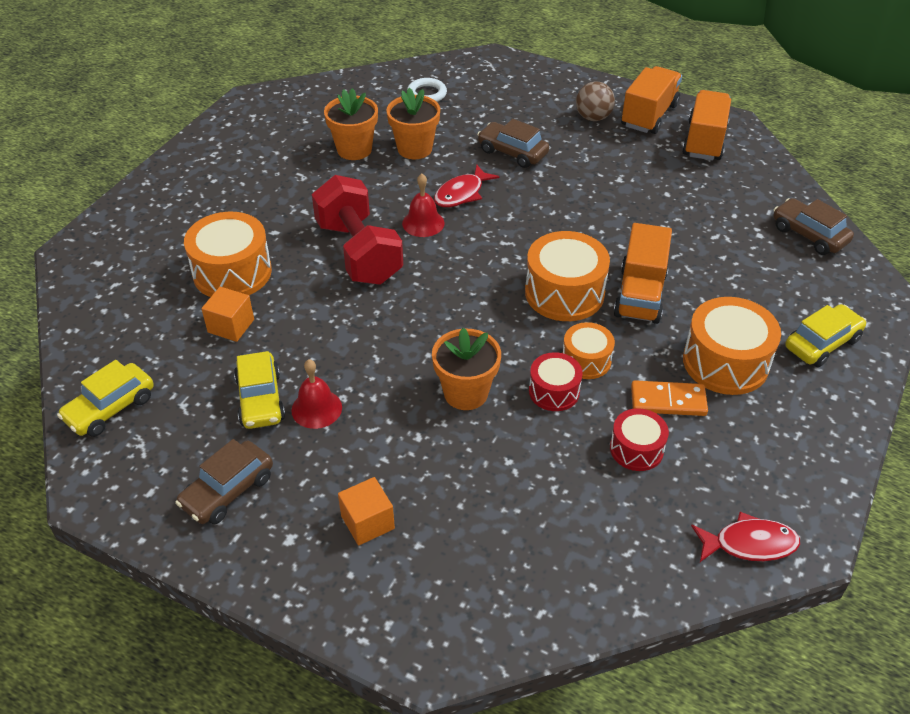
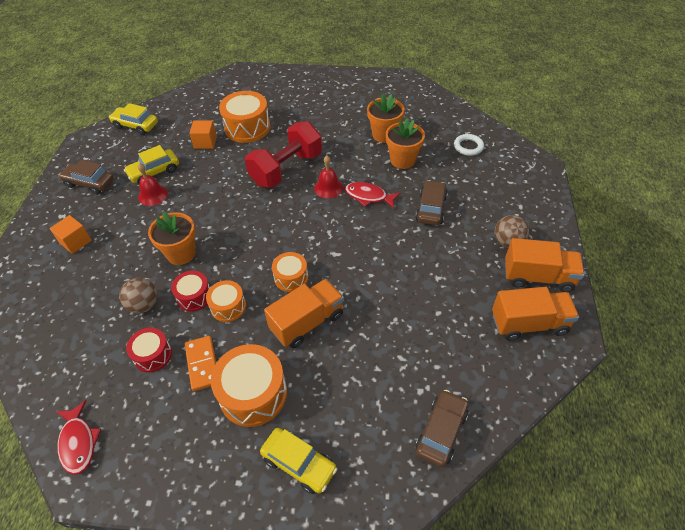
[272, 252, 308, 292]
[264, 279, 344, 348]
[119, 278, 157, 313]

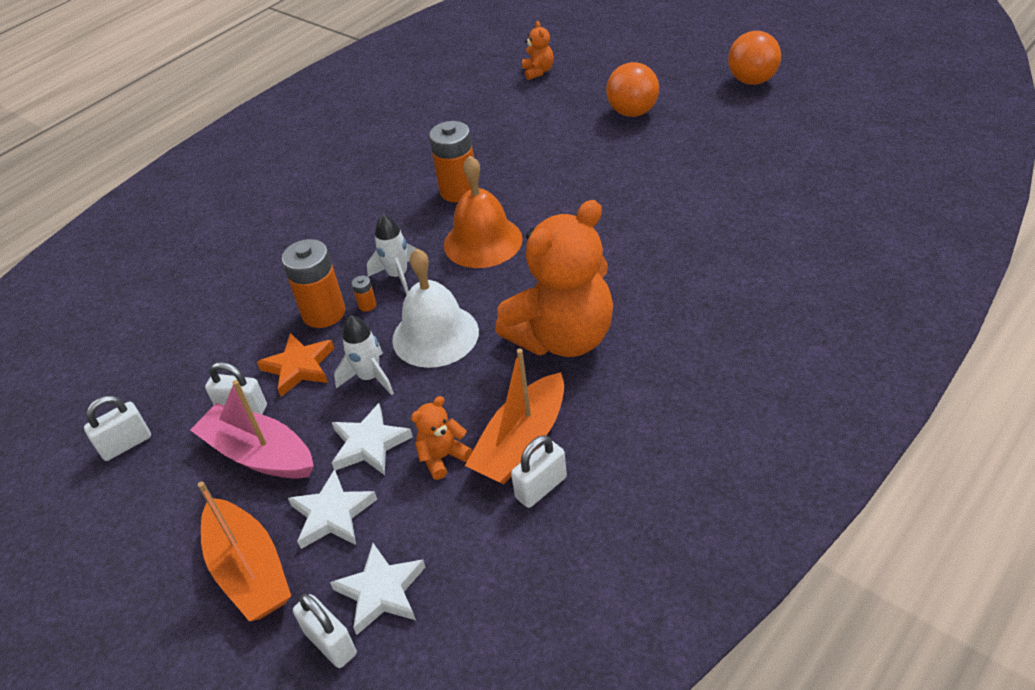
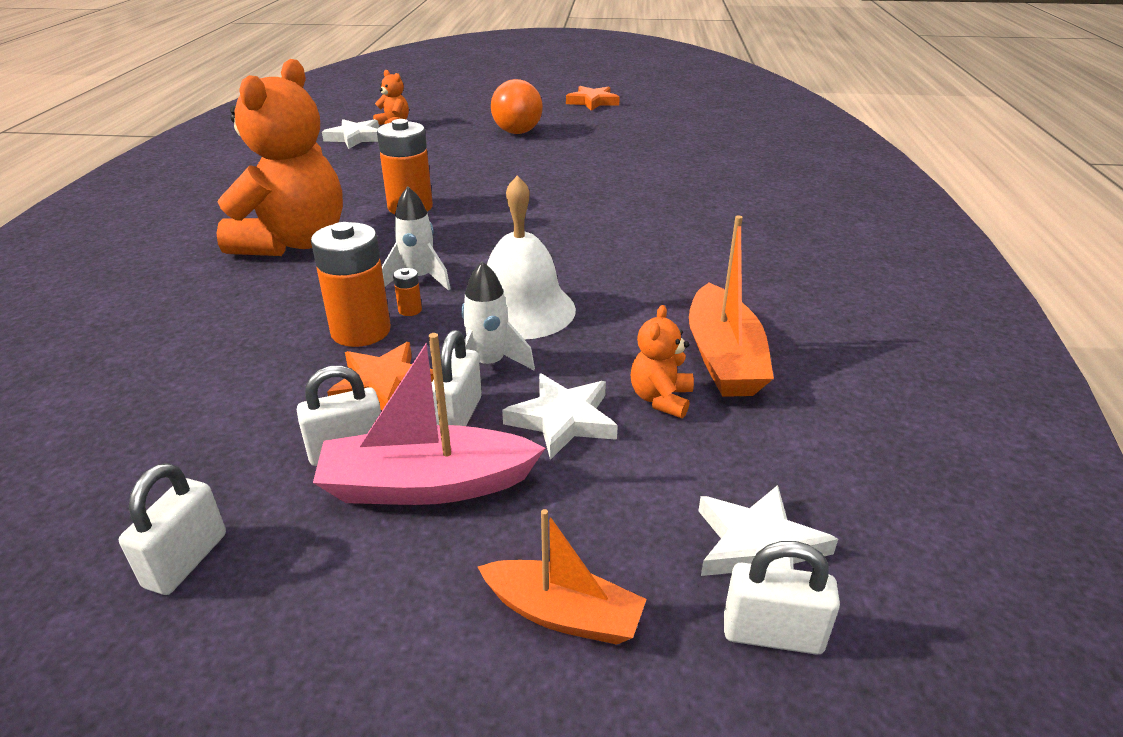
[478, 509, 647, 645]
[322, 119, 379, 149]
[444, 156, 523, 268] (first image)
[216, 59, 343, 256]
[432, 330, 482, 426]
[566, 86, 620, 111]

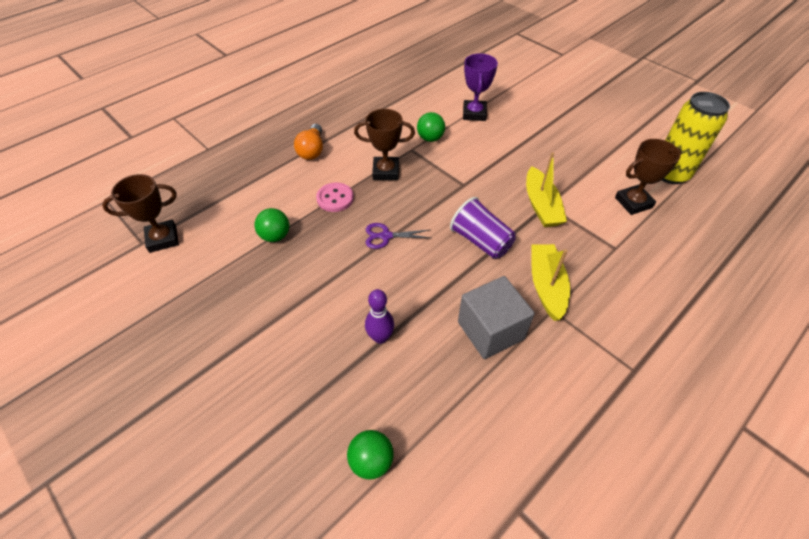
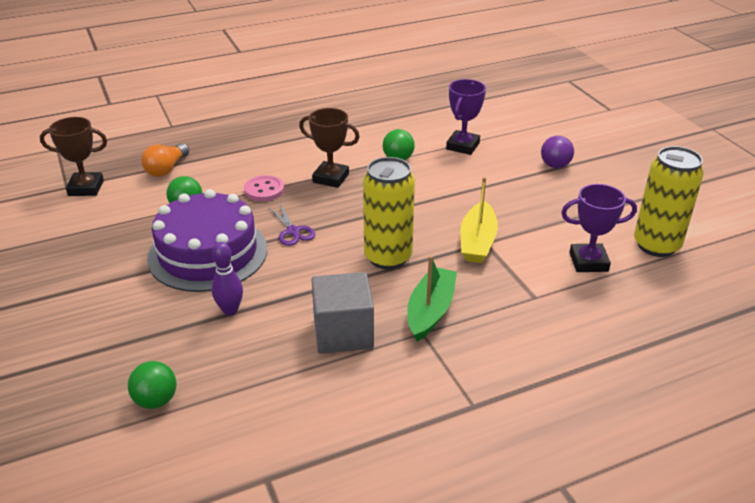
[141, 143, 189, 177]
[269, 204, 315, 246]
[363, 157, 415, 270]
[407, 255, 457, 342]
[561, 184, 637, 272]
[147, 189, 267, 292]
[541, 136, 574, 168]

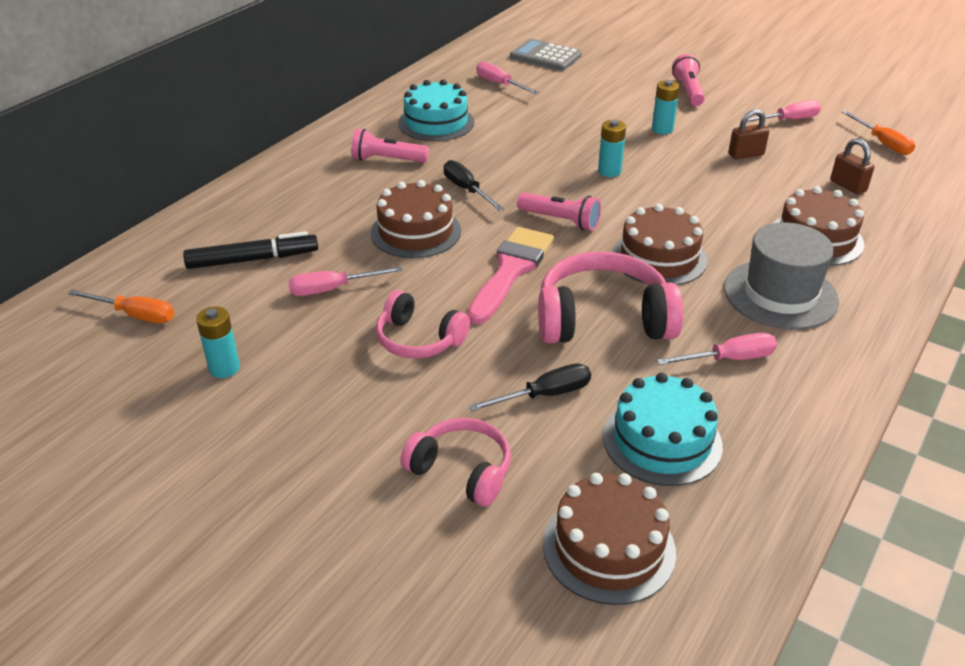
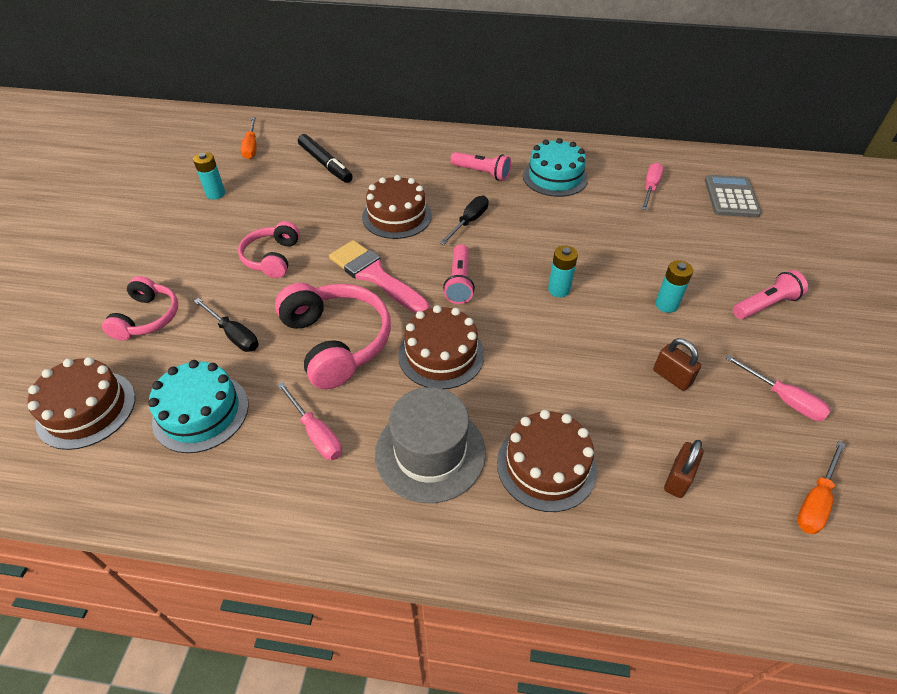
[288, 266, 403, 296] (first image)
[450, 152, 511, 181]
[329, 240, 429, 313]

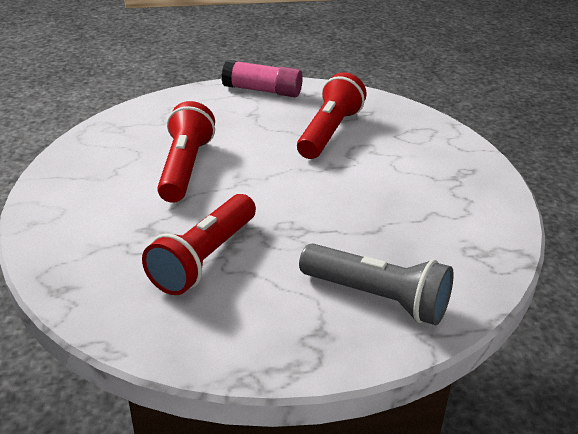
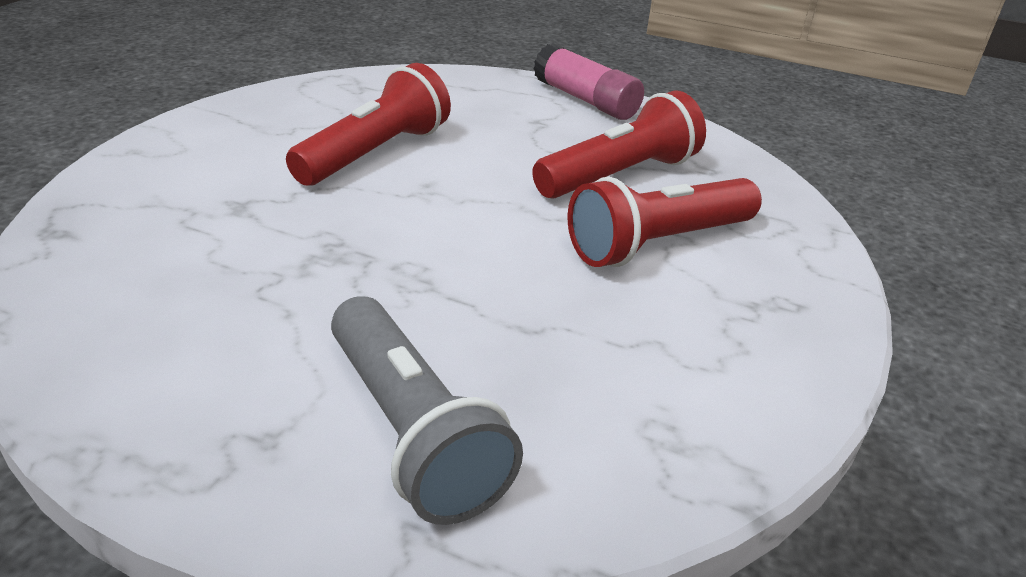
[568, 177, 762, 267]

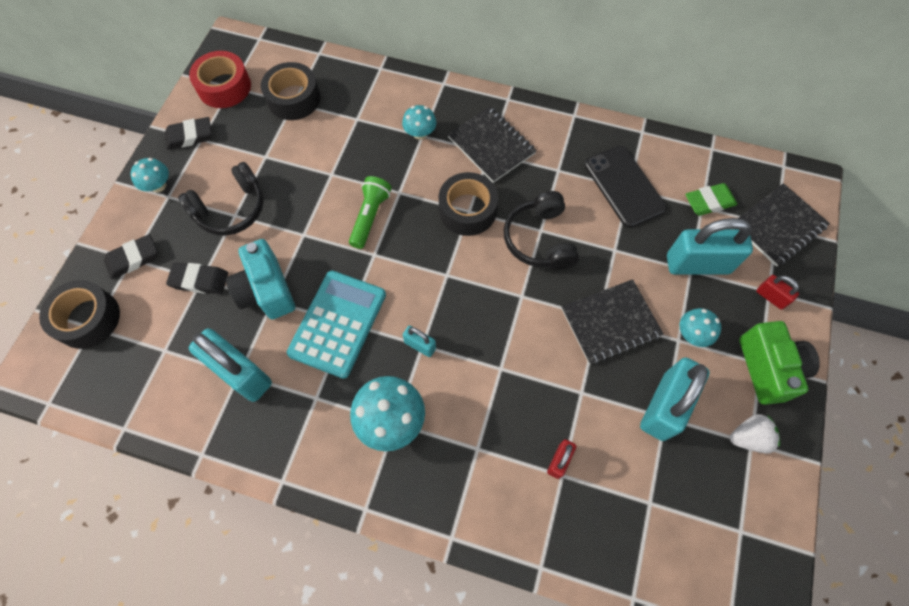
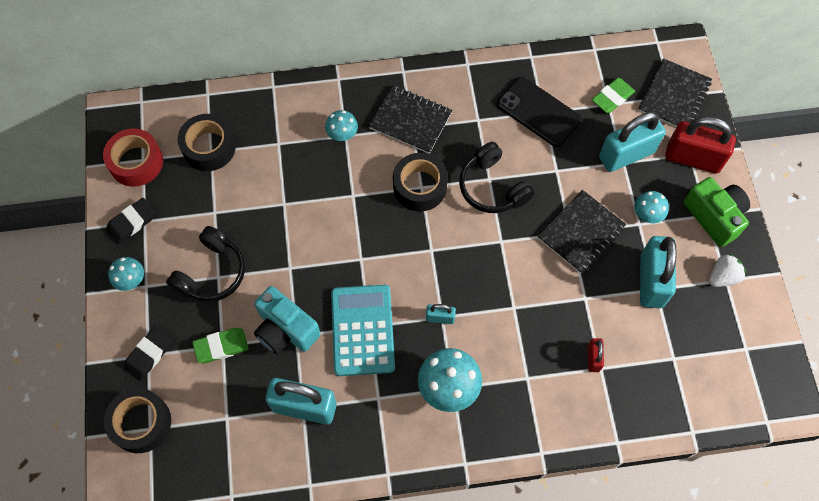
[192, 328, 248, 363]
[349, 176, 392, 249] (first image)
[665, 116, 736, 173]

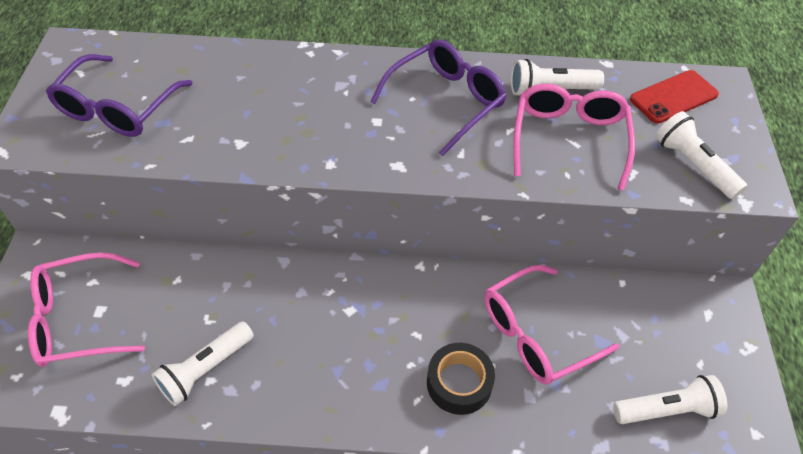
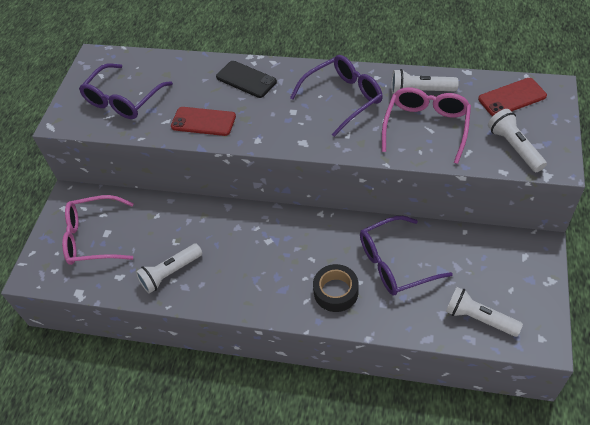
[360, 216, 453, 295]
[446, 287, 523, 337]
[171, 107, 236, 136]
[216, 61, 277, 98]

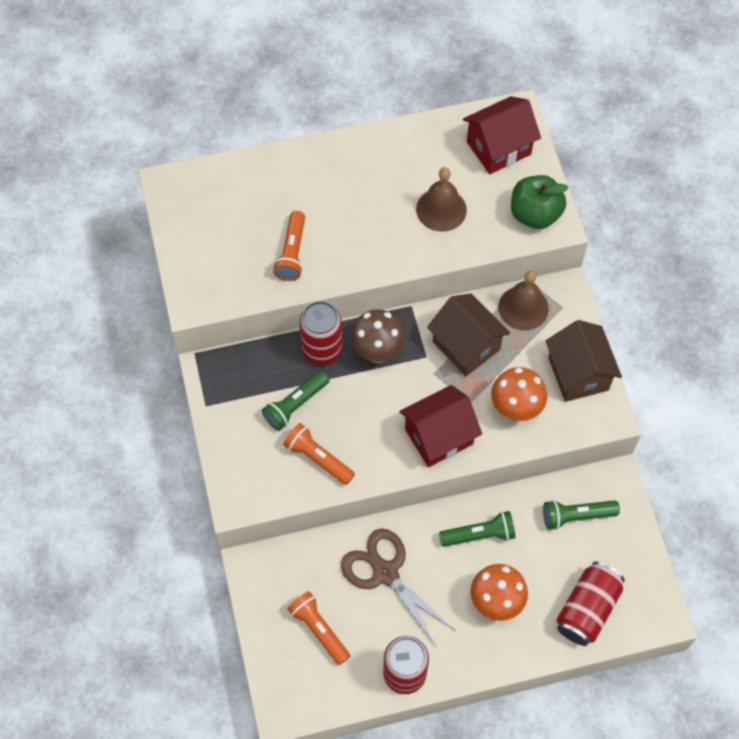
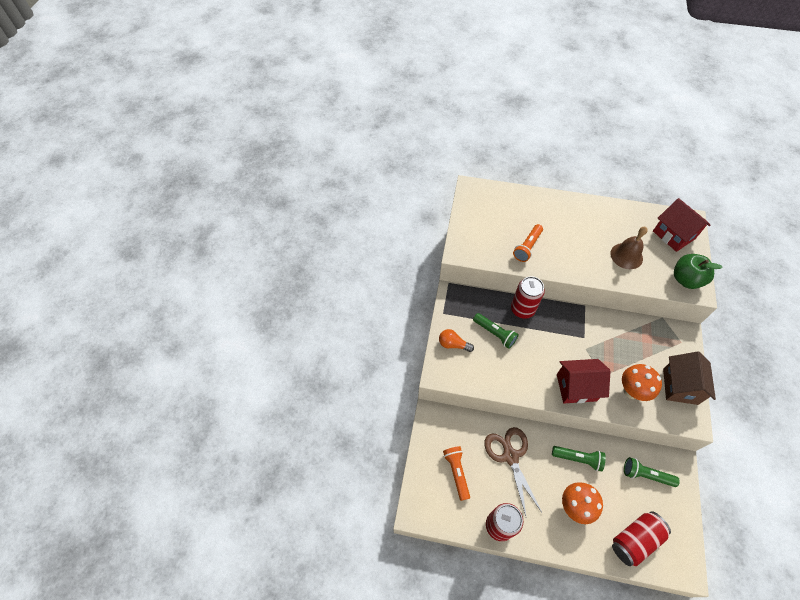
[473, 313, 519, 349]
[283, 423, 355, 485] (first image)
[350, 309, 405, 363] (first image)
[427, 294, 510, 376] (first image)
[653, 198, 711, 252]
[498, 270, 549, 330] (first image)
[439, 329, 474, 352]

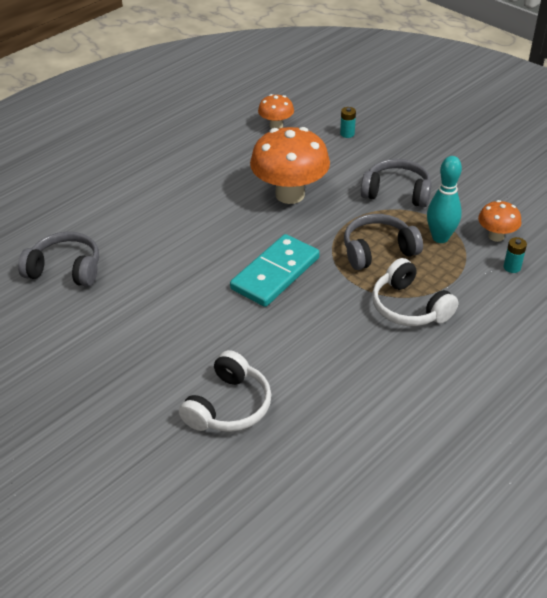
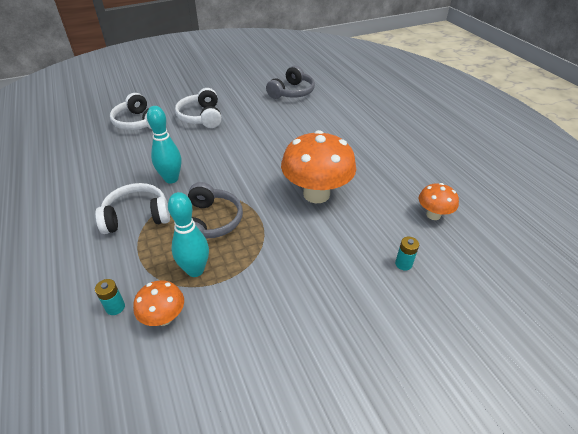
[230, 234, 320, 307] (first image)
[361, 159, 432, 207] (first image)
[147, 106, 181, 184]
[175, 88, 222, 128]

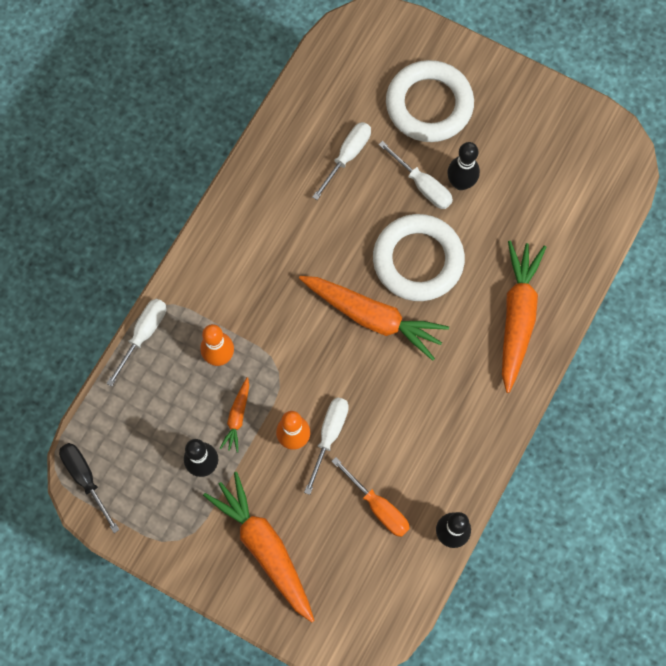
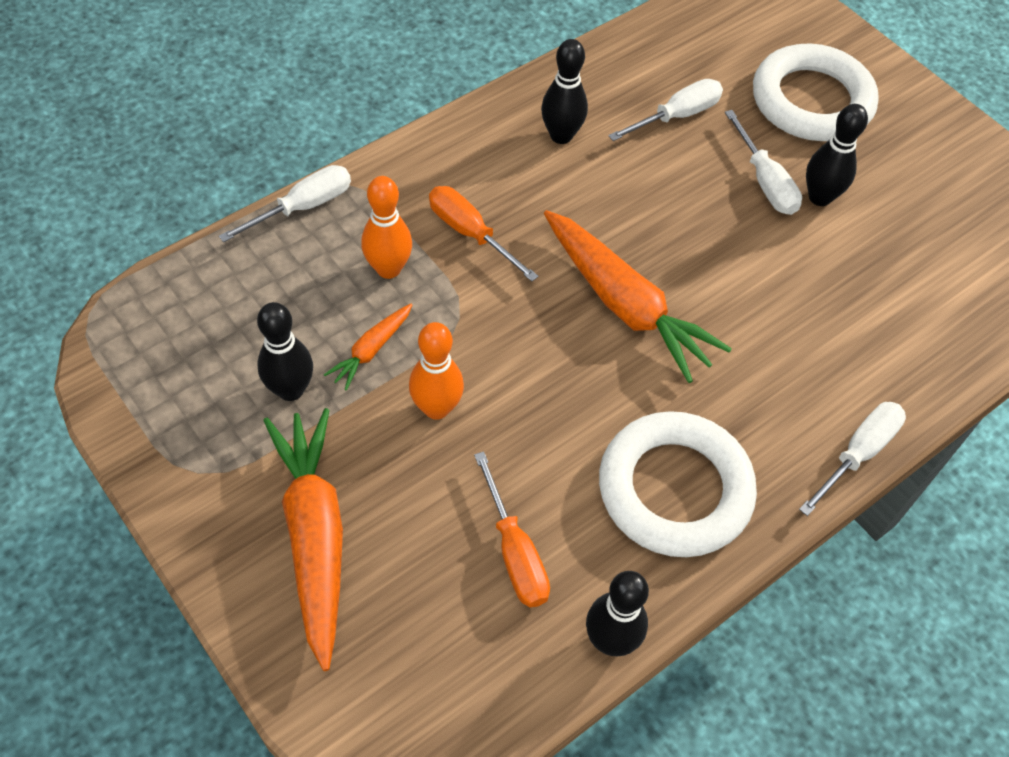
[59, 443, 119, 533] (first image)
[799, 402, 906, 516]
[599, 411, 757, 557]
[502, 241, 546, 393] (first image)
[429, 186, 538, 282]
[541, 39, 588, 144]

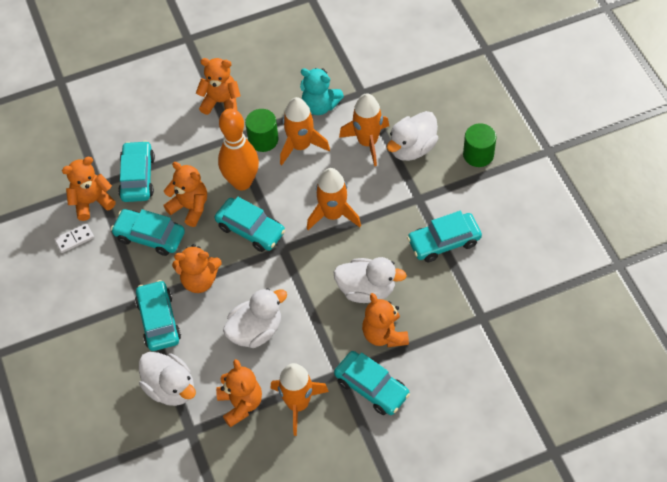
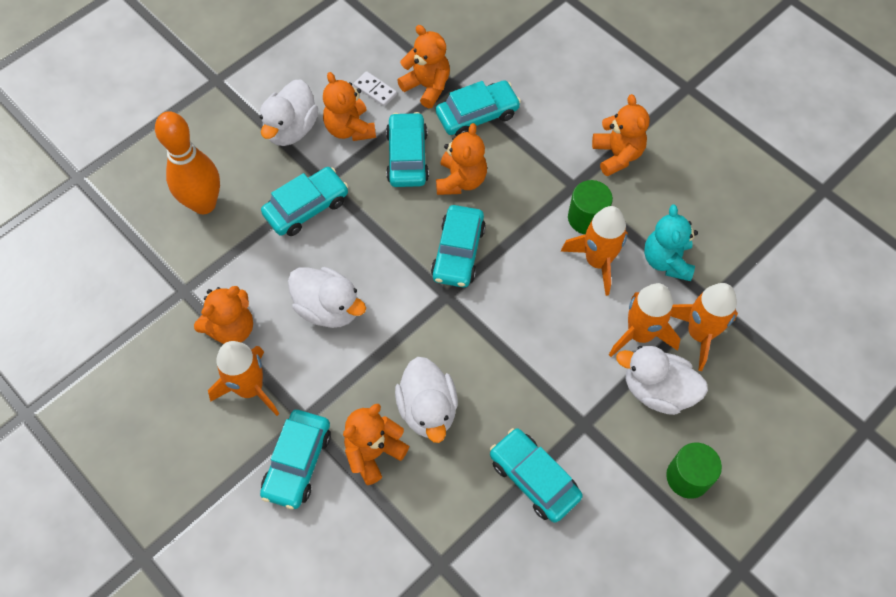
[260, 79, 318, 146]
[323, 72, 376, 141]
[155, 111, 220, 214]
[671, 283, 738, 371]

